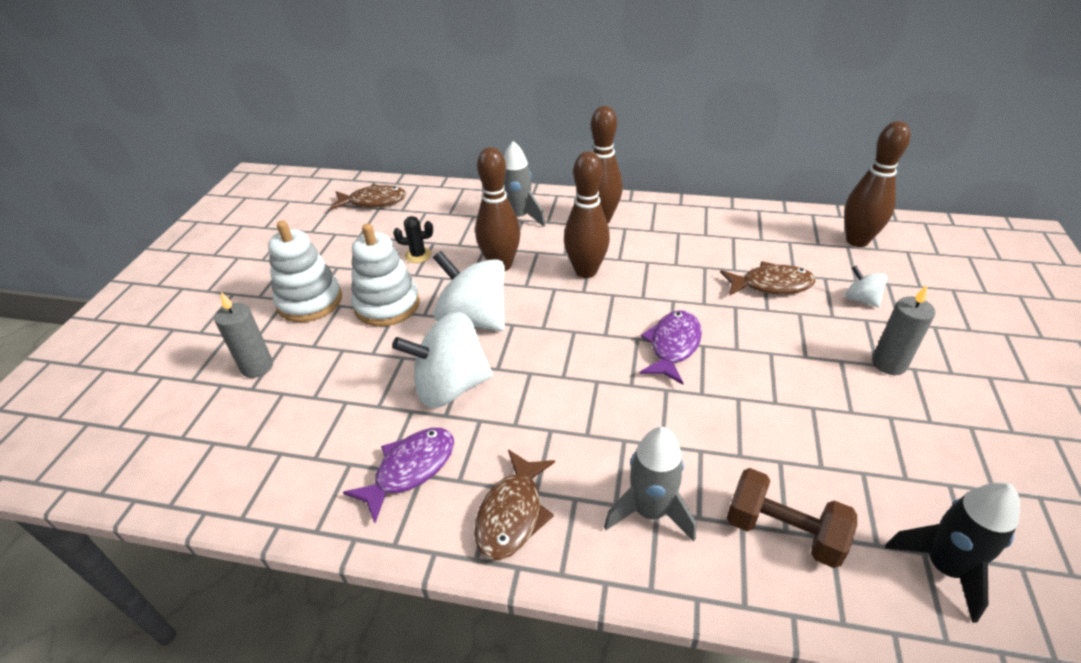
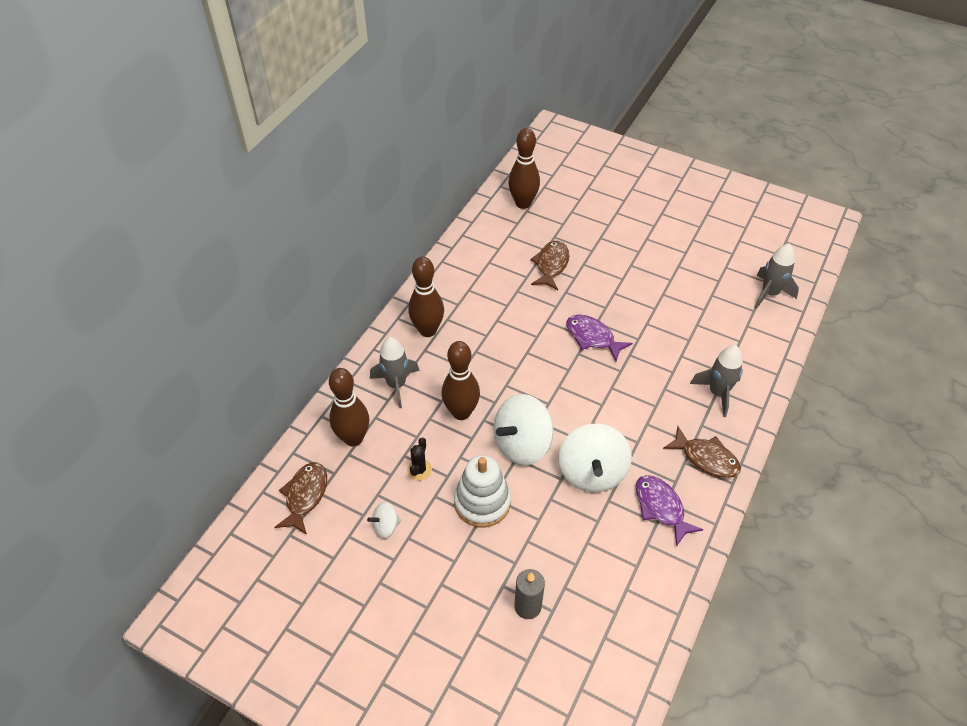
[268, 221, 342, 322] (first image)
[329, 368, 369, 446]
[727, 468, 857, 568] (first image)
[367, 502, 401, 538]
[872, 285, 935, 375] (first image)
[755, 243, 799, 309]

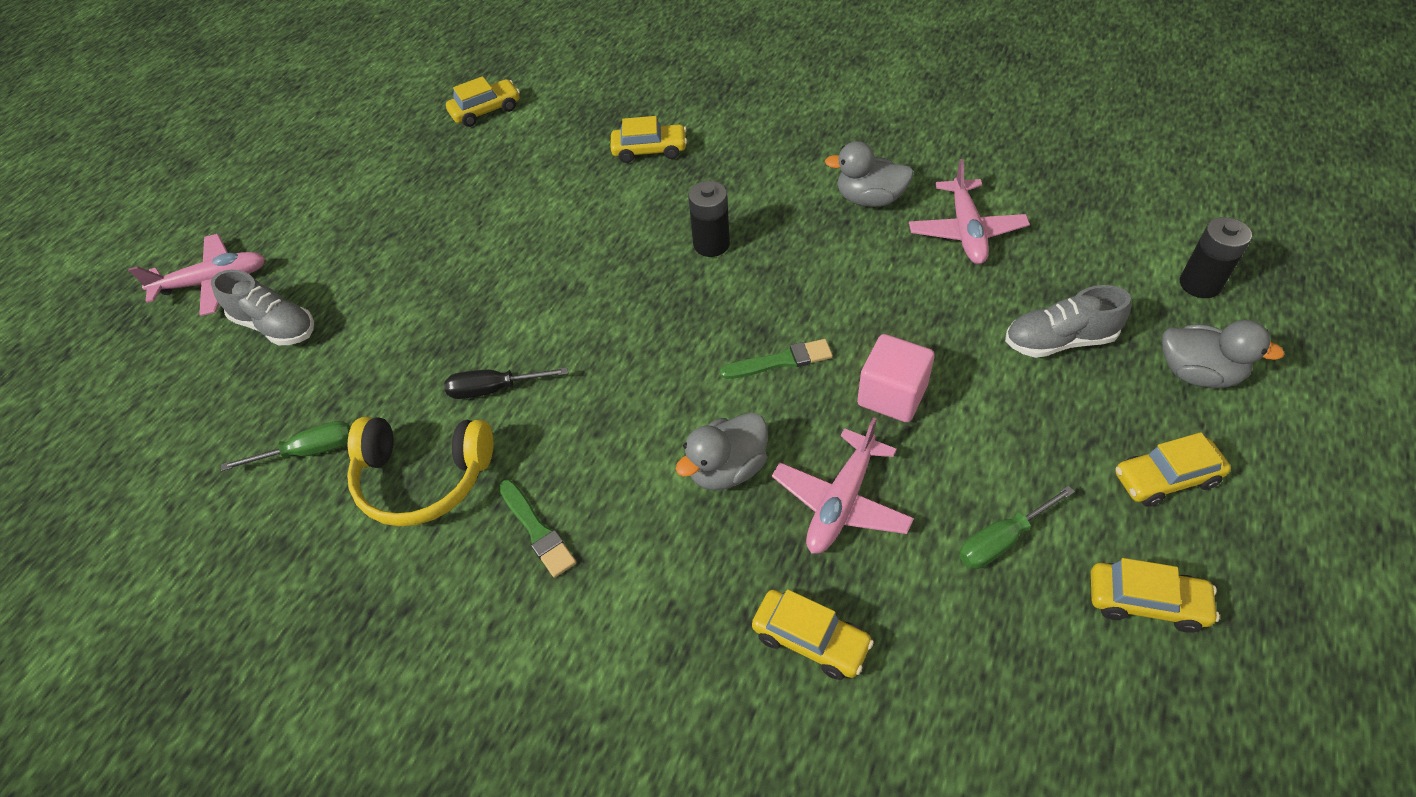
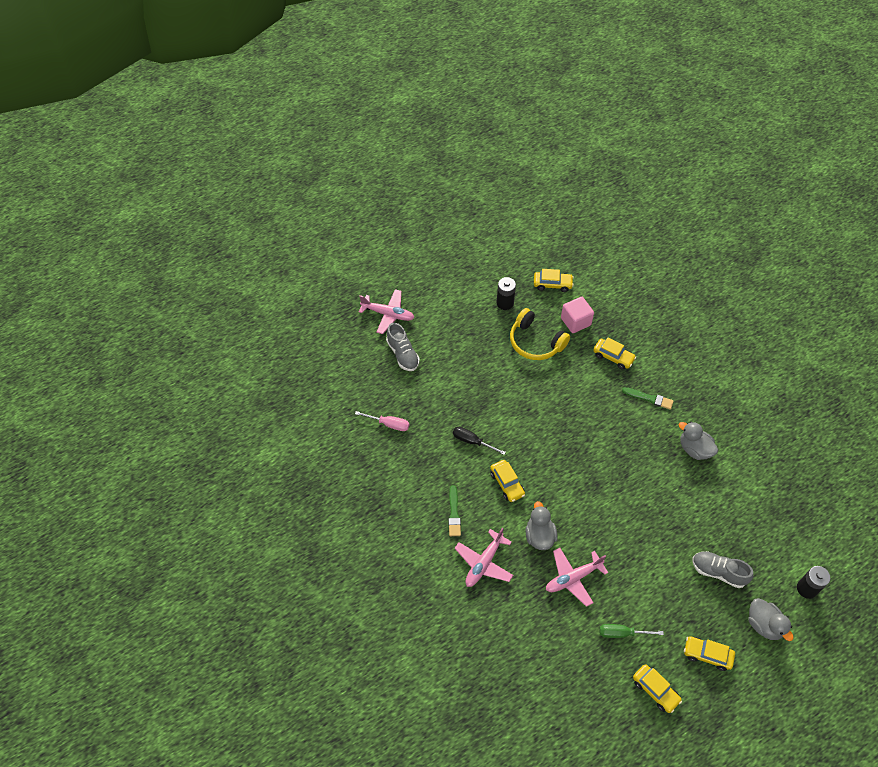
[355, 411, 409, 431]
[510, 308, 570, 360]
[525, 501, 558, 550]
[496, 277, 516, 310]
[622, 387, 674, 410]
[490, 460, 525, 502]
[561, 297, 594, 333]
[455, 528, 513, 587]

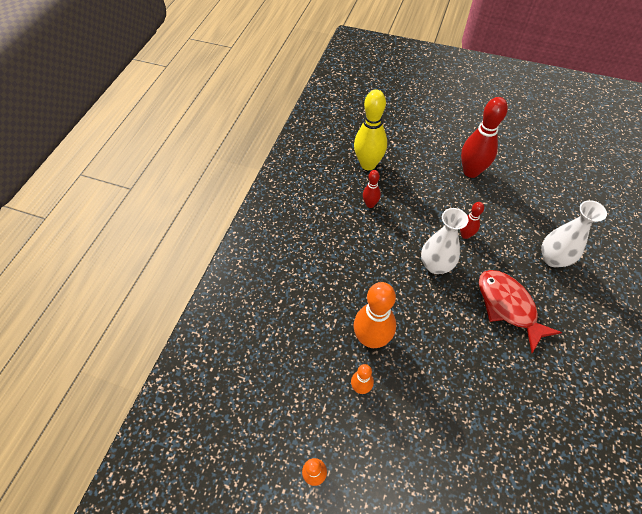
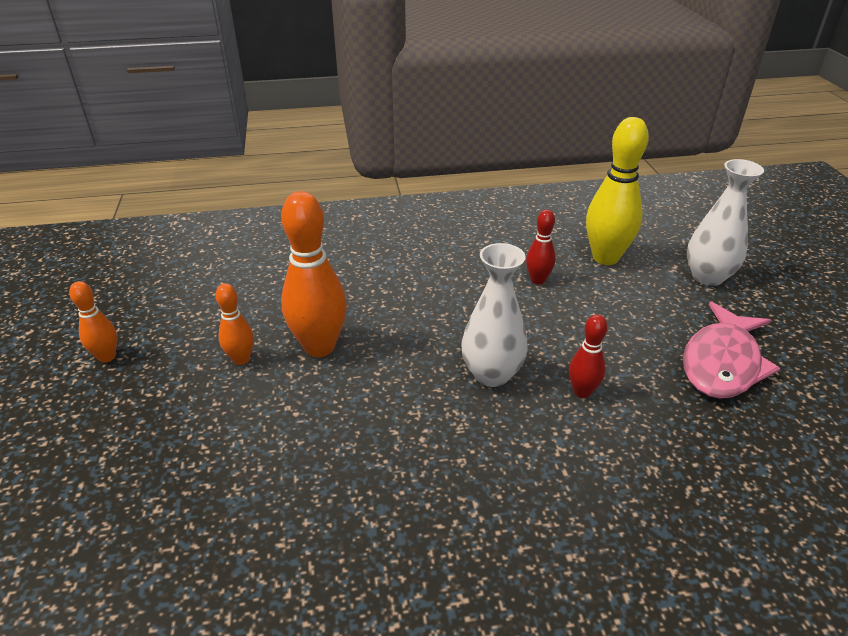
[683, 301, 780, 399]
[479, 270, 562, 353] (first image)
[687, 159, 764, 286]

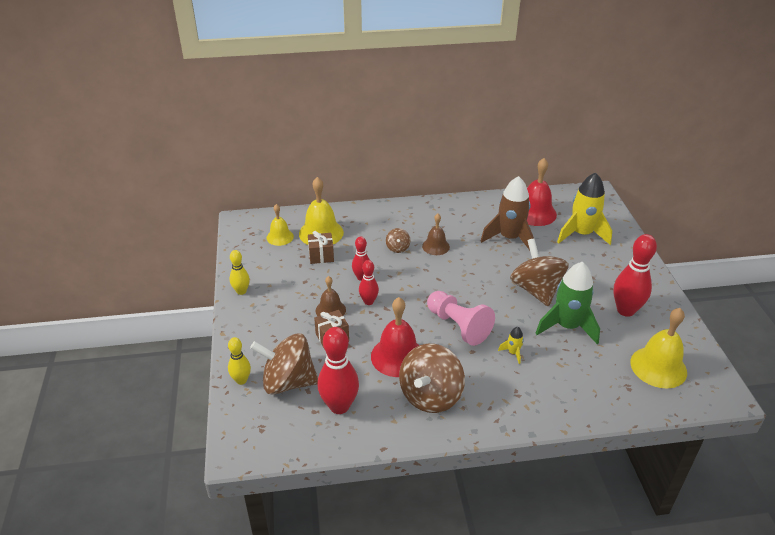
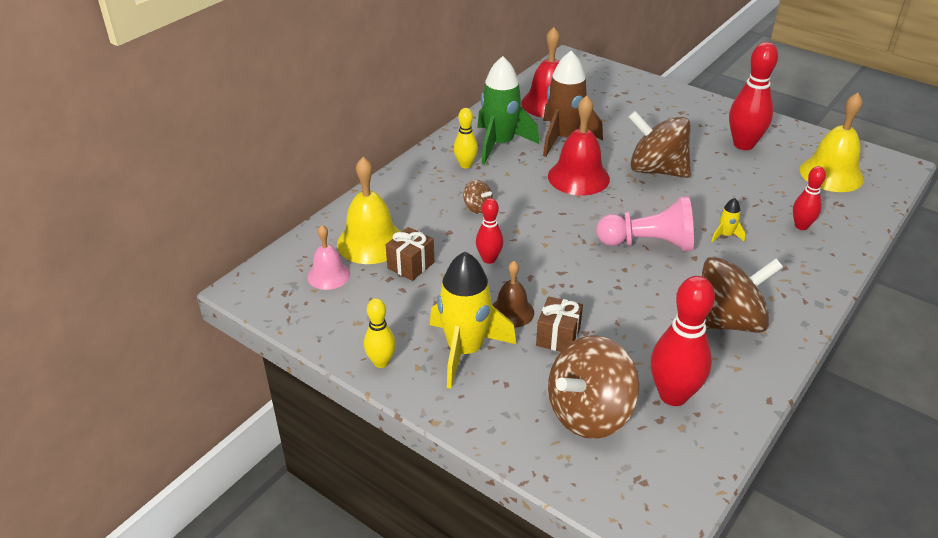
[454, 108, 478, 168]
[307, 225, 350, 290]
[793, 166, 826, 230]
[548, 95, 610, 196]
[702, 257, 783, 333]
[422, 214, 450, 255] (first image)
[477, 56, 539, 165]
[430, 252, 516, 389]

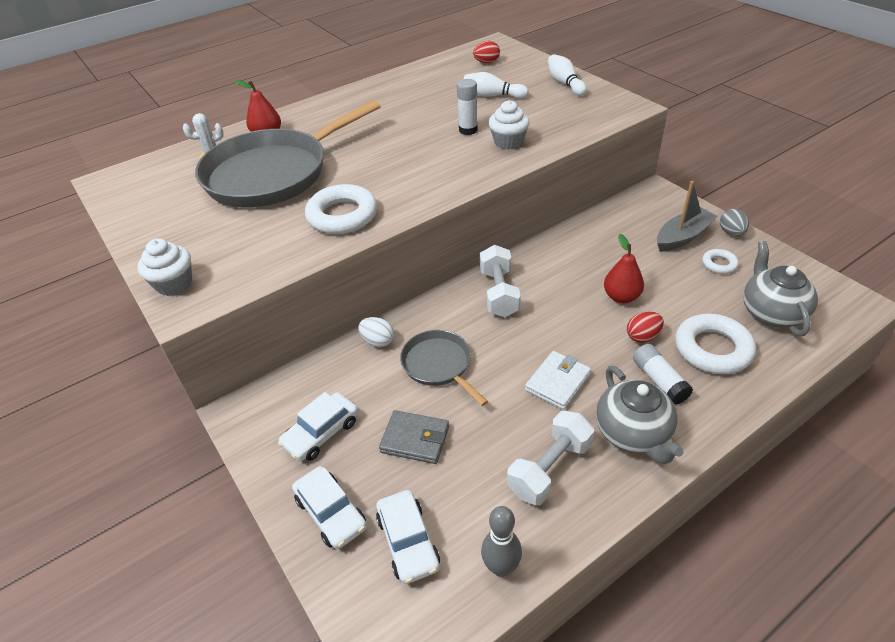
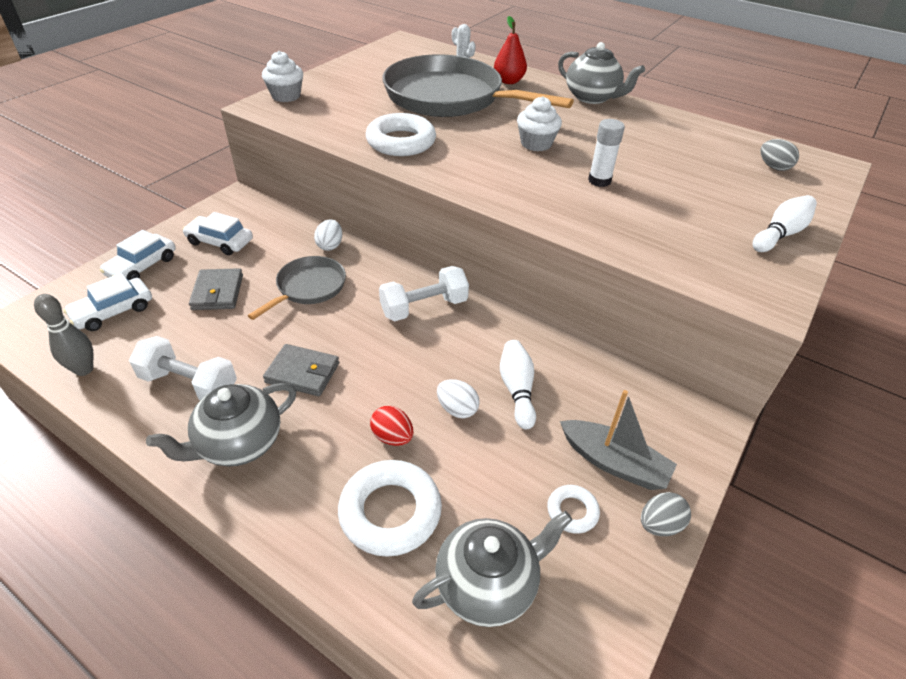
[500, 340, 536, 429]
[760, 139, 799, 171]
[517, 96, 562, 151]
[263, 344, 339, 396]
[437, 379, 480, 419]
[633, 344, 693, 405] (first image)
[558, 42, 645, 104]

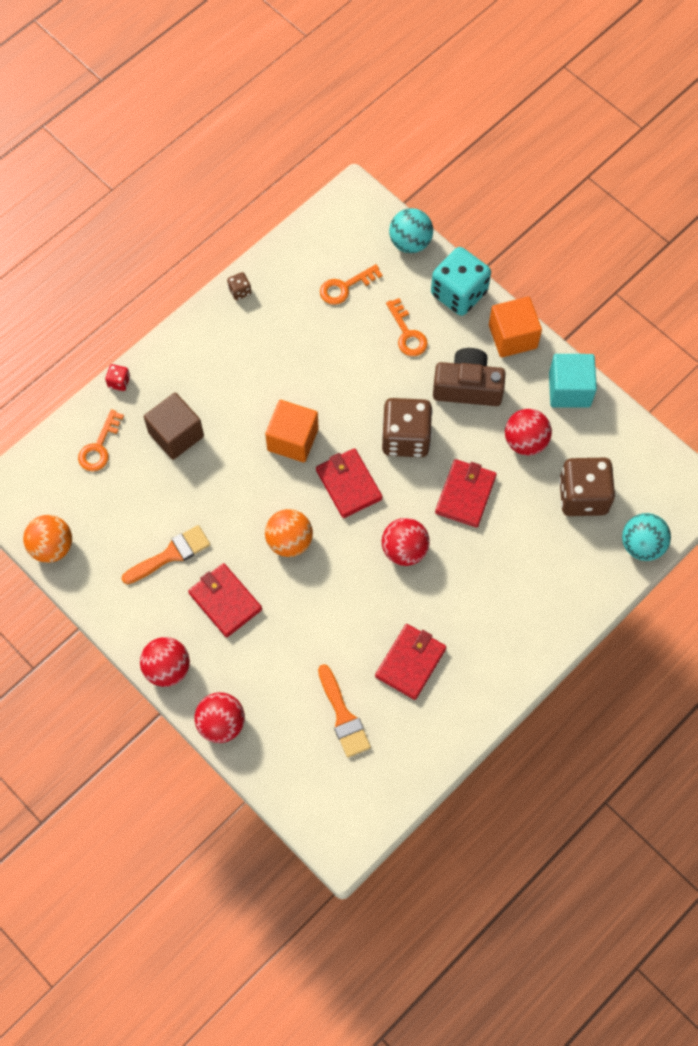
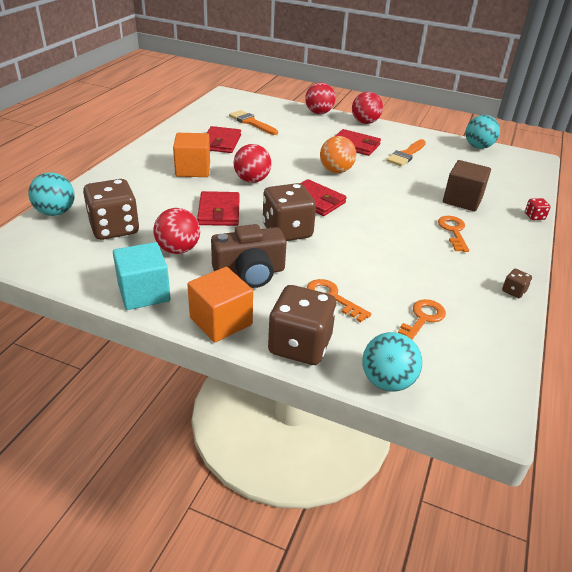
[466, 115, 500, 149]
[438, 216, 469, 252]
[173, 133, 210, 177]
[268, 285, 337, 365]

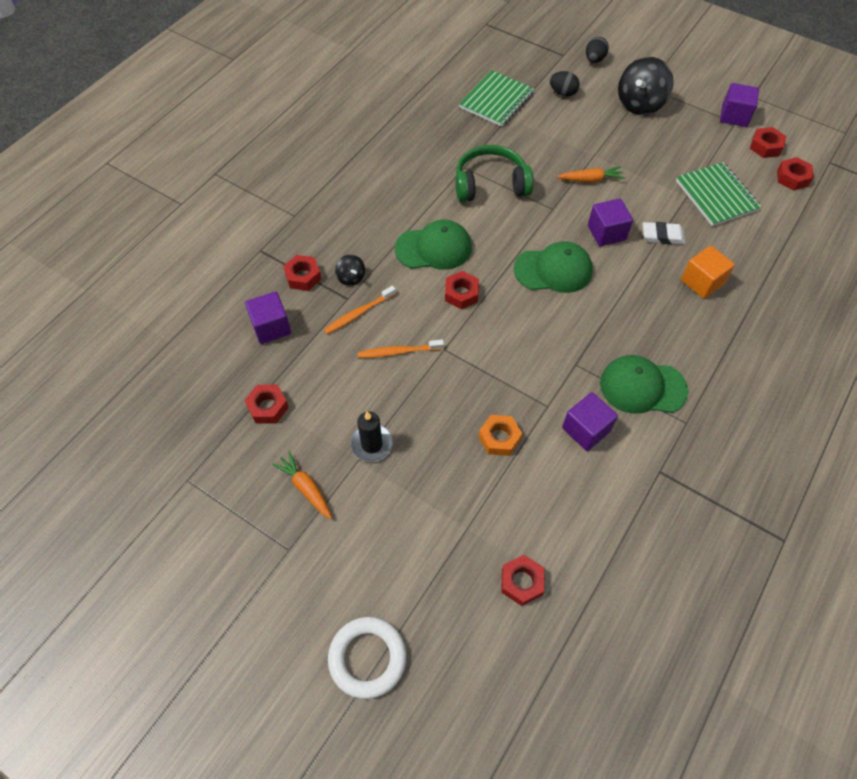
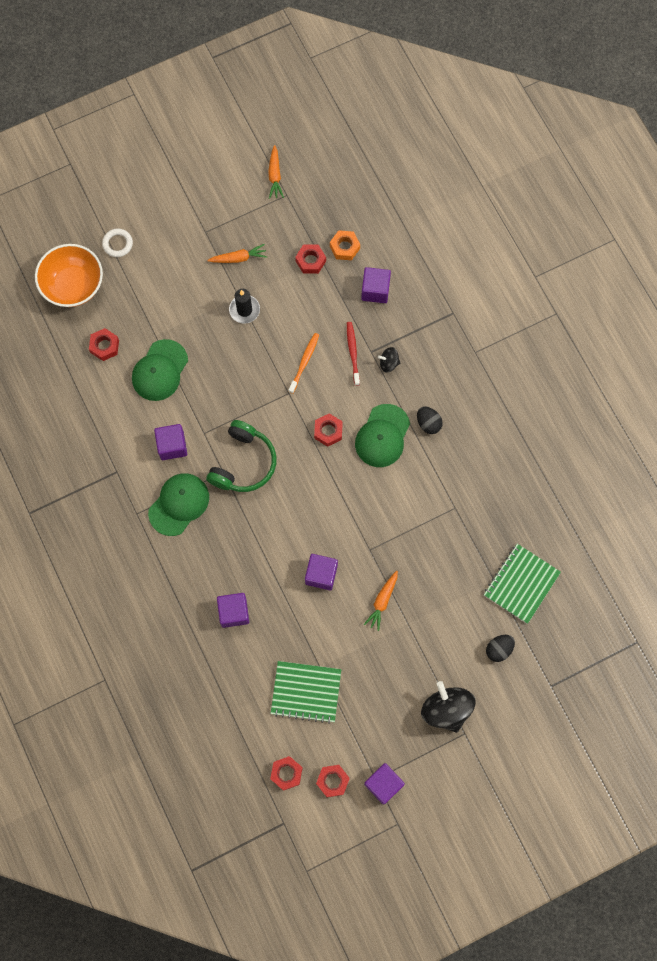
[283, 255, 322, 291] (first image)
[347, 322, 360, 386]
[102, 229, 133, 257]
[206, 420, 277, 492]
[484, 544, 561, 624]
[330, 230, 360, 260]
[132, 339, 188, 401]
[417, 406, 443, 434]
[643, 222, 685, 244] (first image)
[217, 593, 249, 628]
[35, 244, 103, 307]
[268, 145, 284, 199]

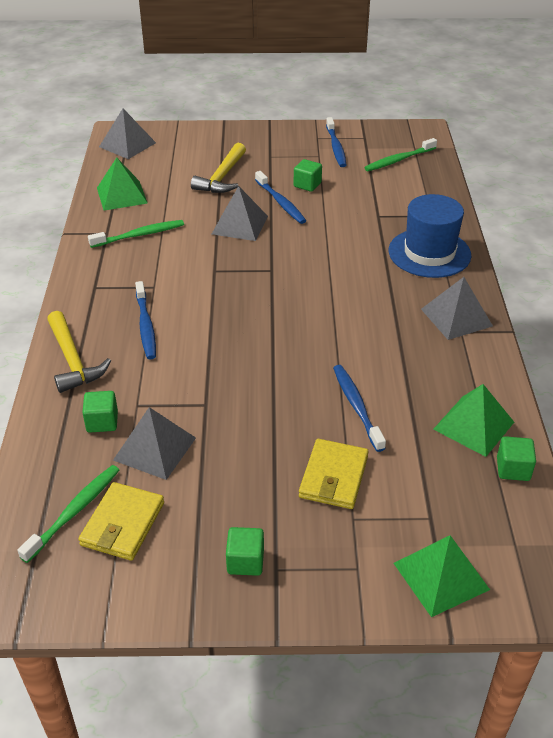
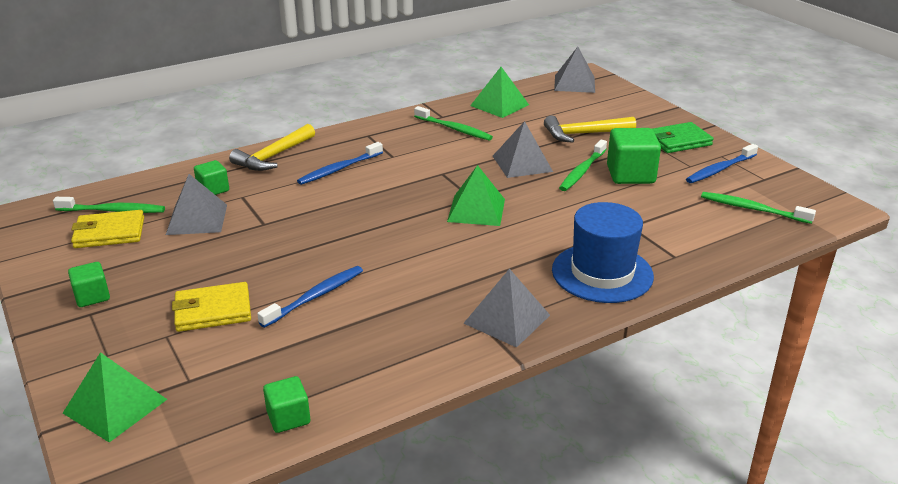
[559, 140, 607, 191]
[607, 128, 661, 184]
[447, 165, 505, 226]
[652, 122, 713, 153]

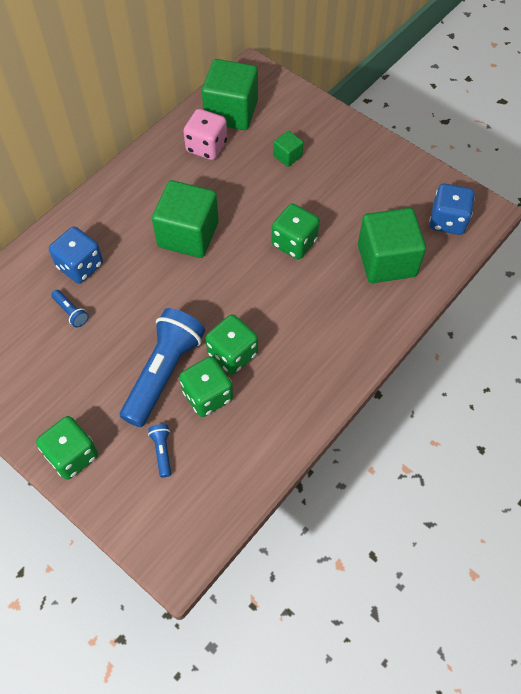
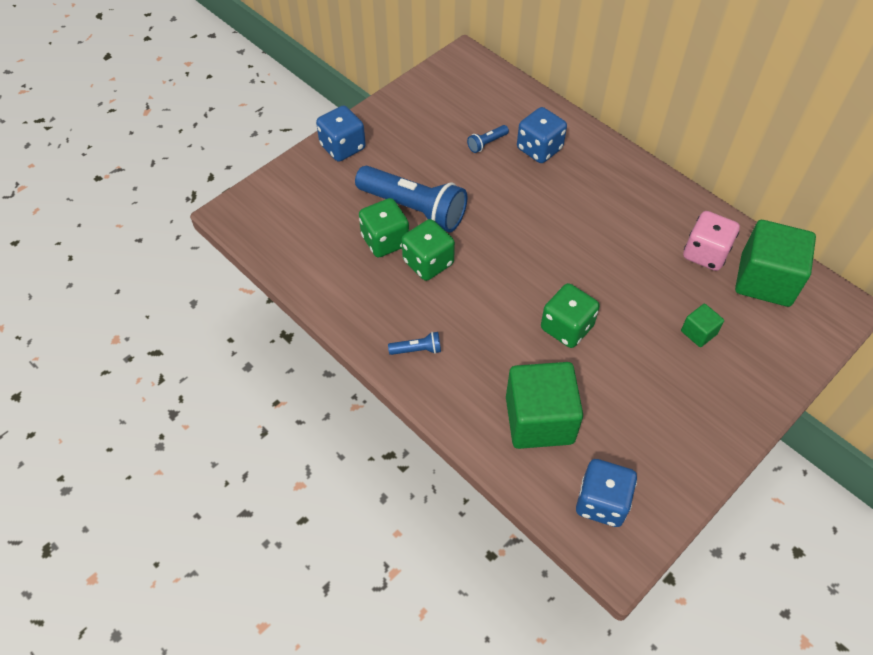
[316, 105, 366, 162]
[388, 332, 441, 355]
[152, 180, 219, 258] (first image)

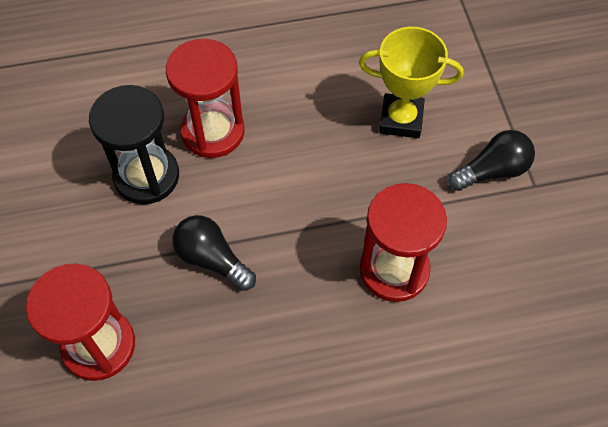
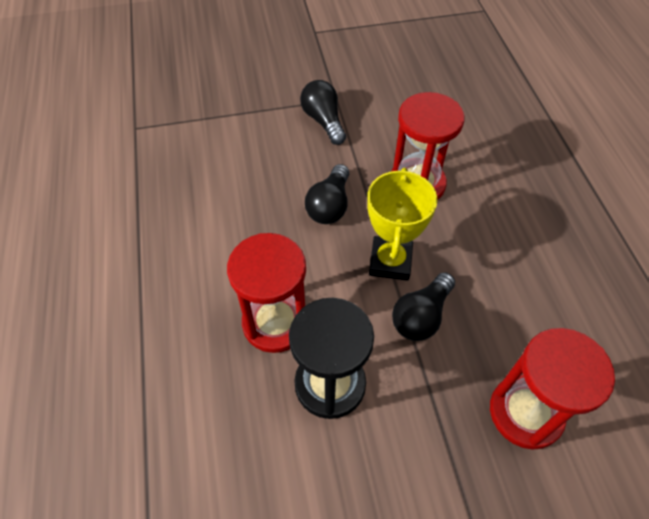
[367, 168, 438, 281]
[305, 164, 349, 224]

